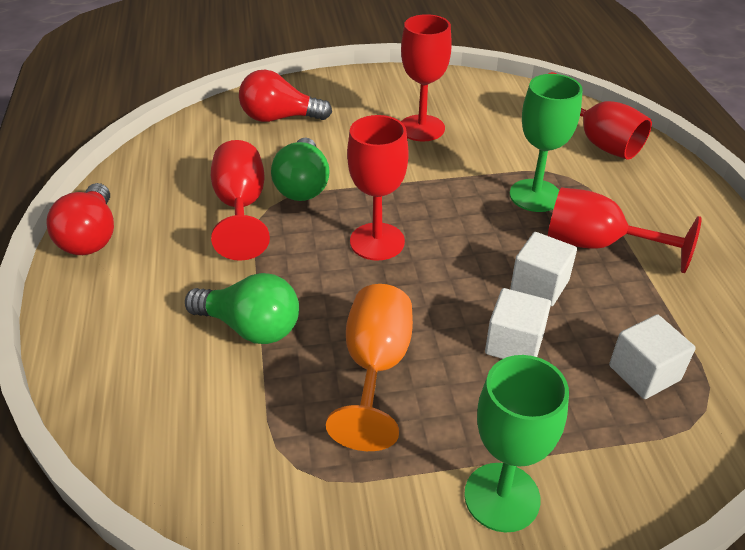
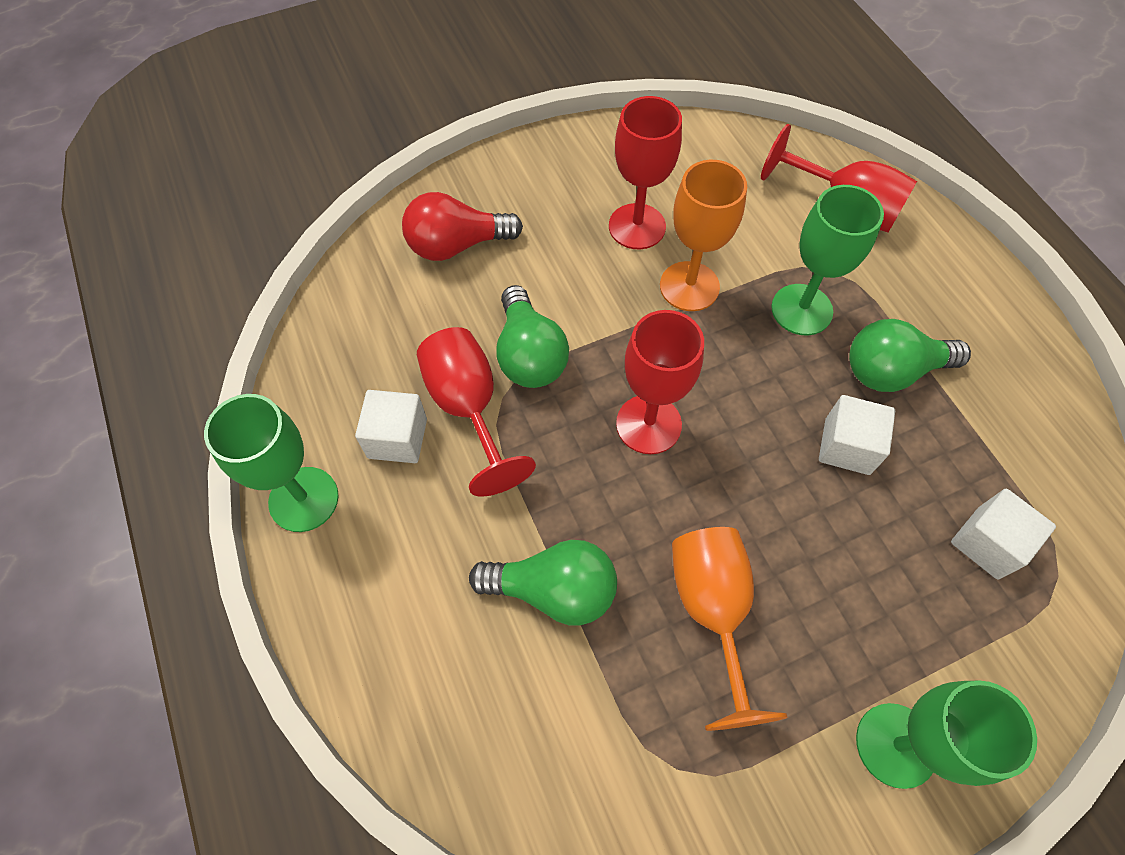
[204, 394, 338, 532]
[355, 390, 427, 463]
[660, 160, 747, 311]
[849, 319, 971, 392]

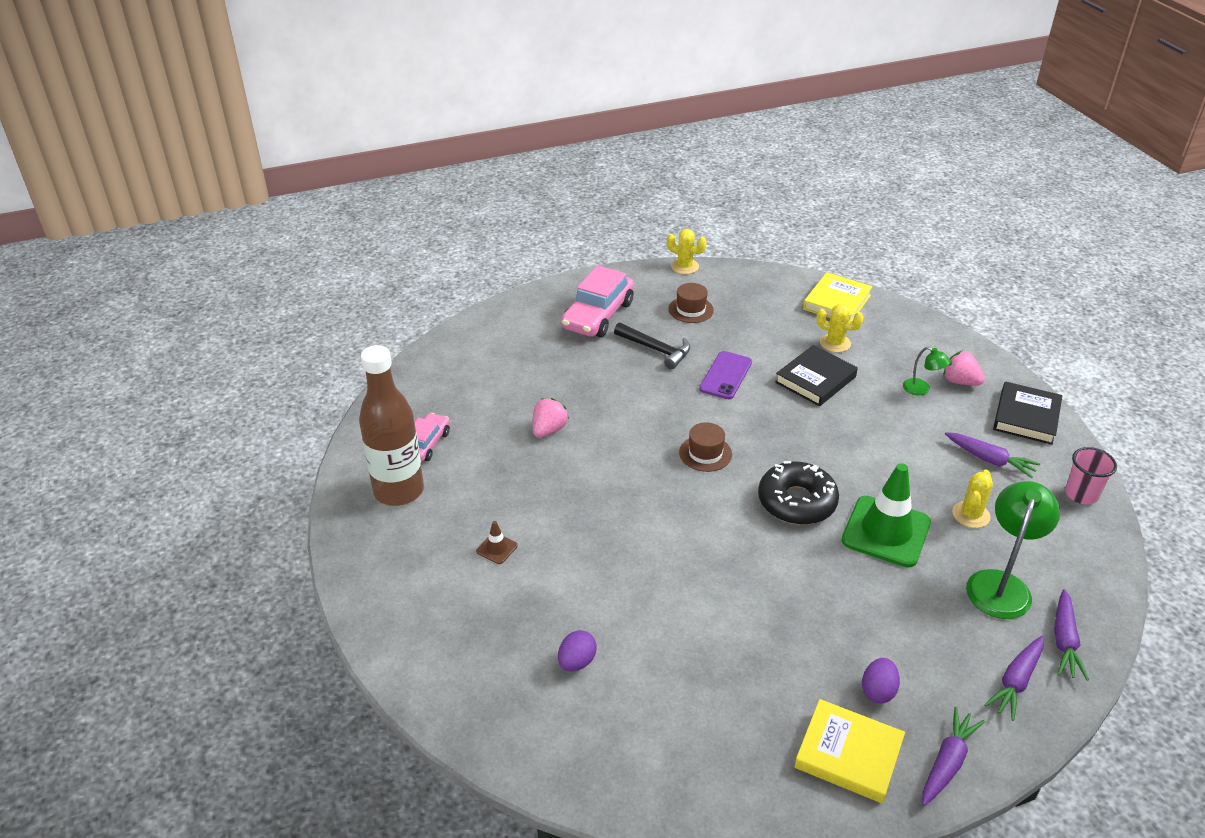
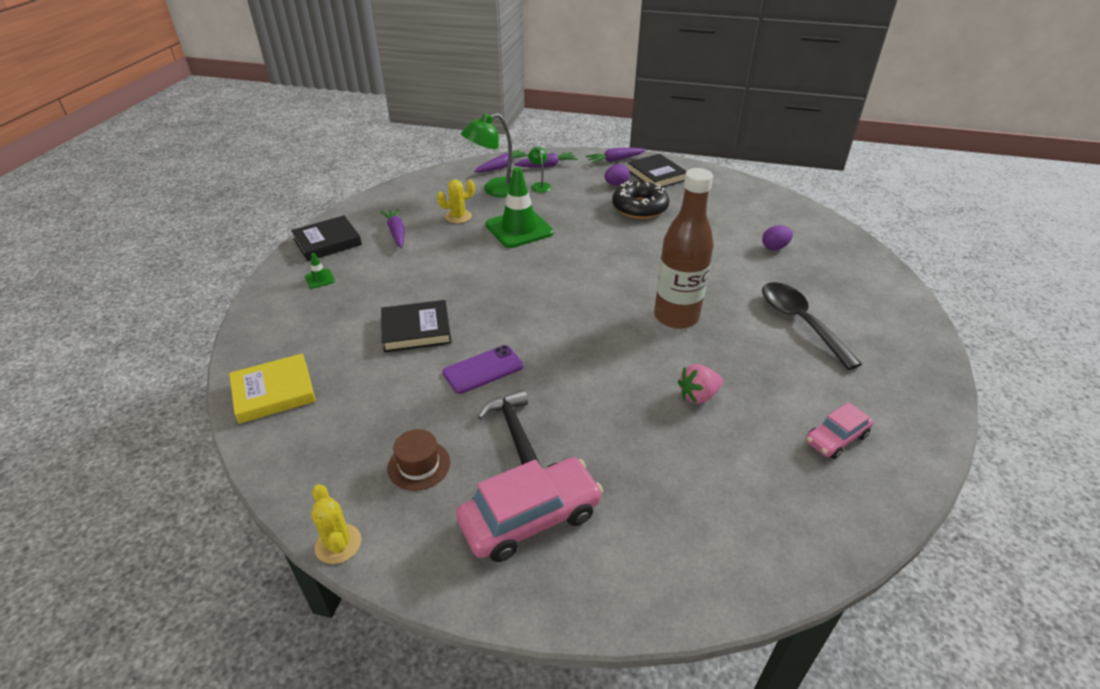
[305, 253, 335, 289]
[528, 146, 551, 193]
[612, 181, 669, 219]
[627, 154, 687, 188]
[654, 168, 714, 329]
[762, 282, 862, 370]
[679, 422, 732, 472] (first image)
[816, 304, 864, 352] (first image)
[1065, 447, 1117, 505] (first image)

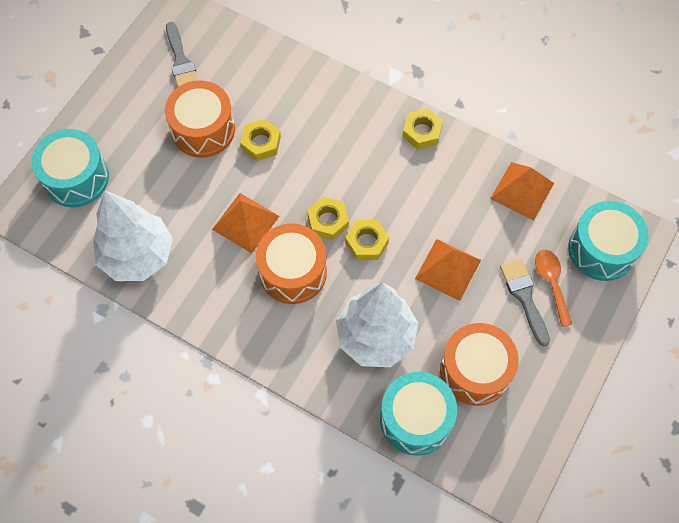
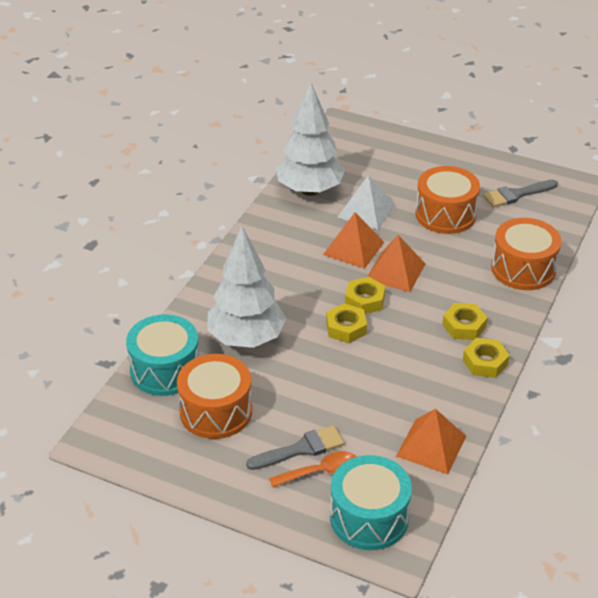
[337, 175, 396, 230]
[367, 235, 425, 292]
[442, 303, 488, 340]
[491, 218, 561, 290]
[32, 129, 109, 207] (first image)

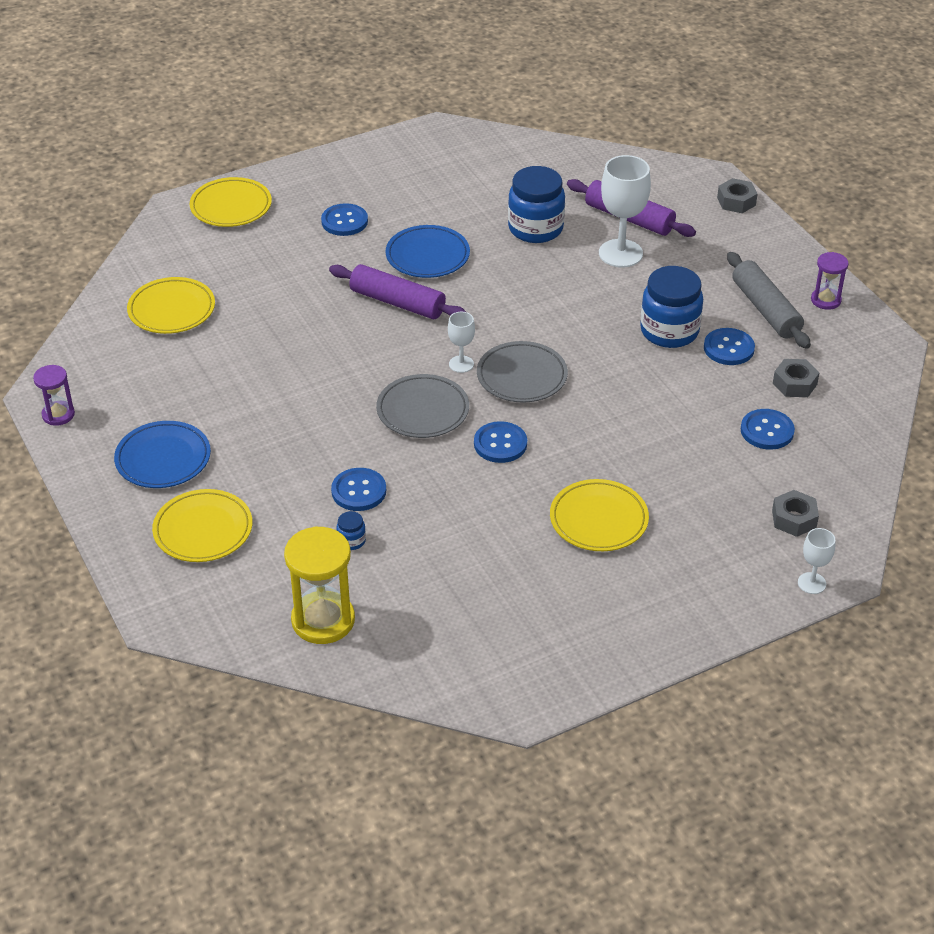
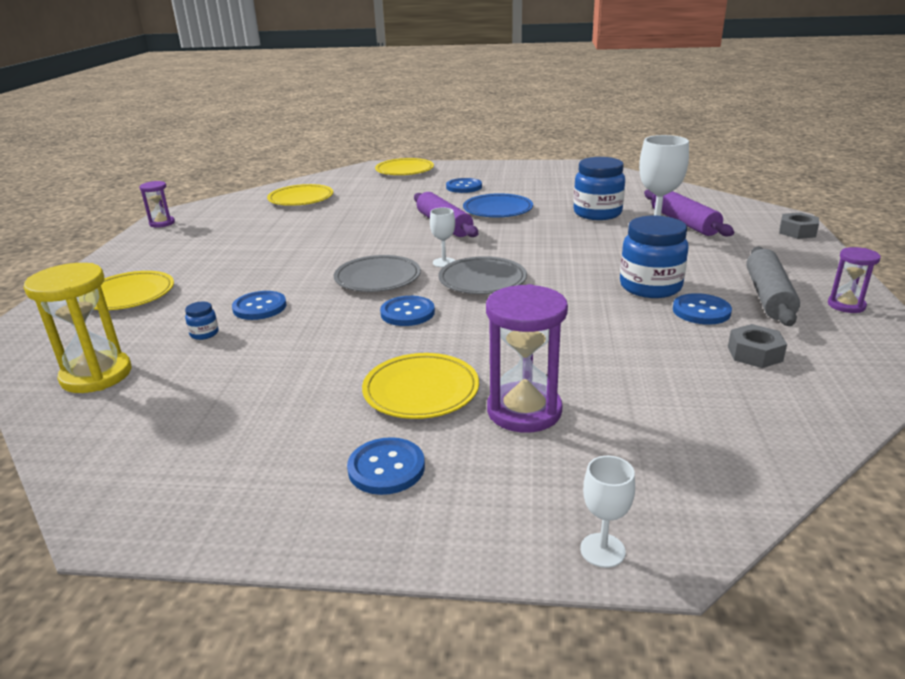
[347, 437, 425, 495]
[486, 284, 568, 433]
[114, 421, 211, 488] (first image)
[772, 490, 819, 537] (first image)

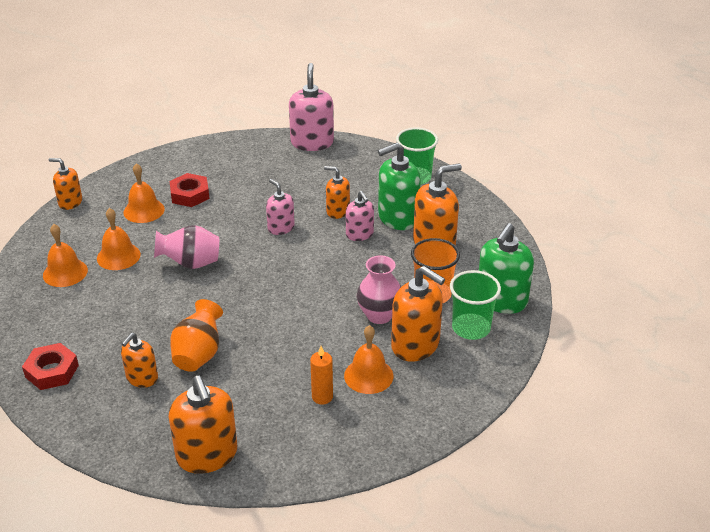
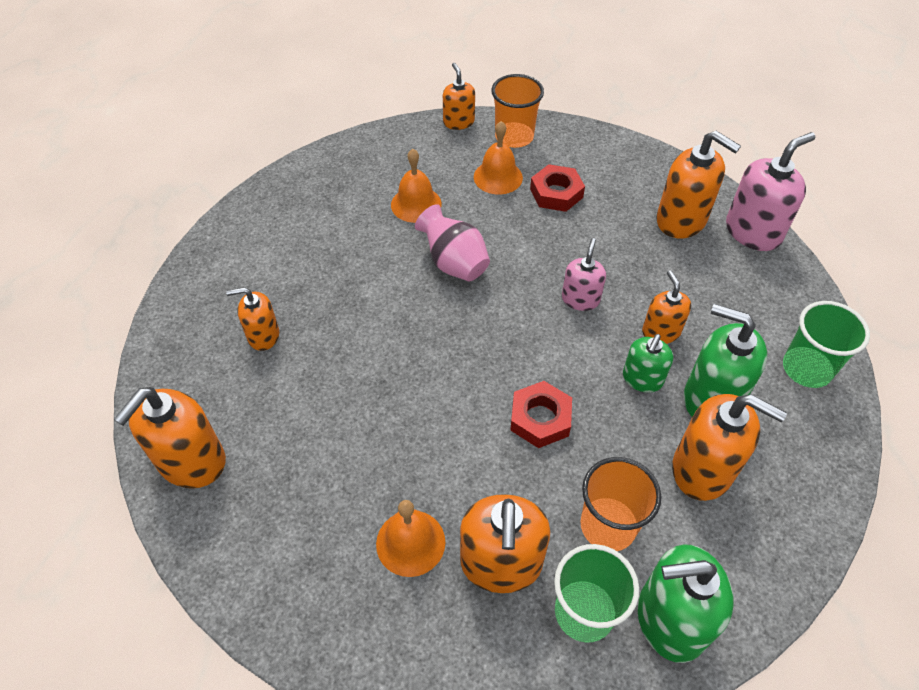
[491, 74, 544, 148]
[510, 381, 572, 448]
[623, 334, 673, 393]
[656, 131, 741, 238]
[43, 224, 88, 287] (first image)
[170, 299, 223, 372] (first image)
[310, 346, 333, 405] (first image)
[357, 255, 401, 324] (first image)

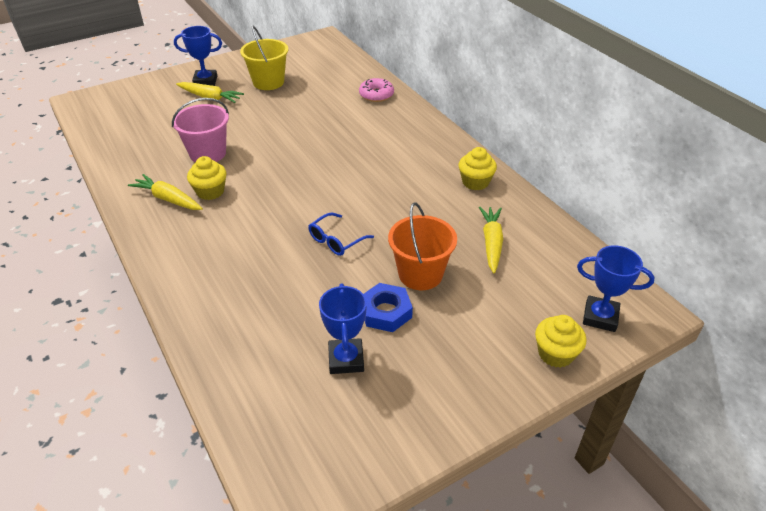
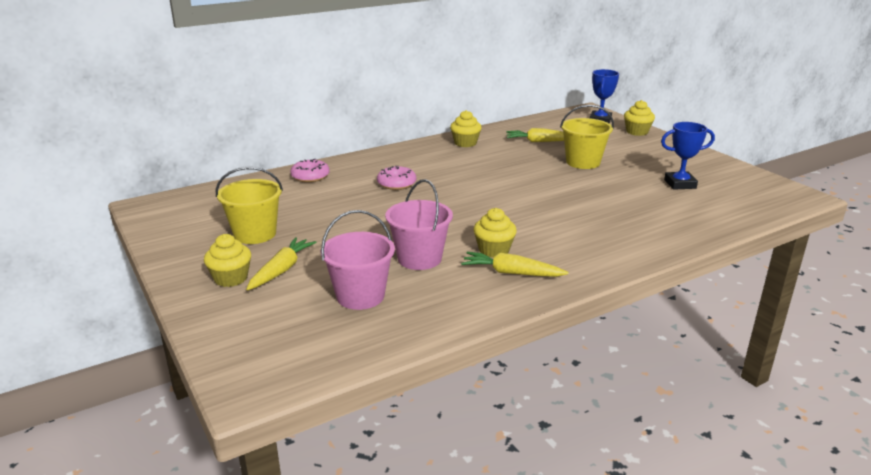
[204, 234, 251, 287]
[320, 210, 395, 310]
[377, 166, 416, 190]
[461, 252, 569, 277]
[560, 105, 614, 169]
[308, 213, 374, 256] (first image)
[364, 283, 413, 332] (first image)

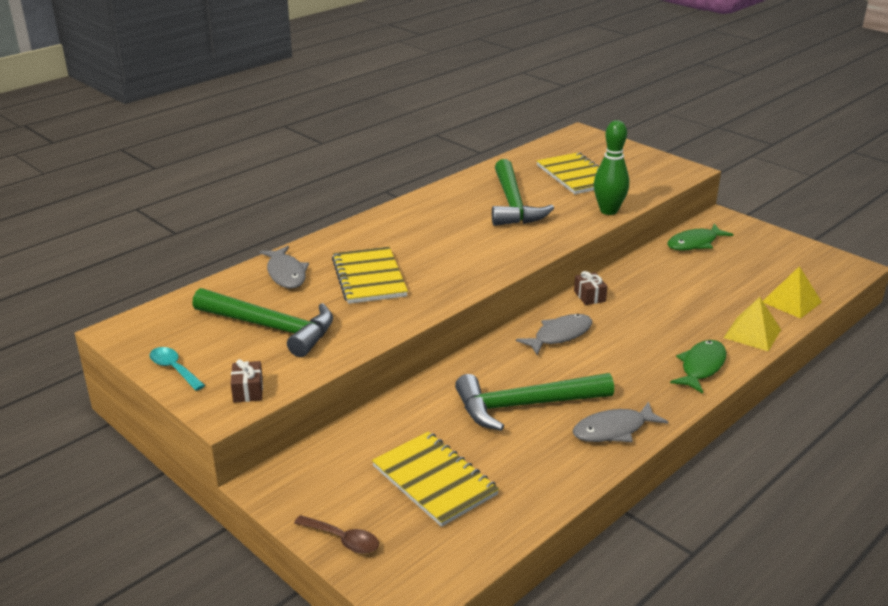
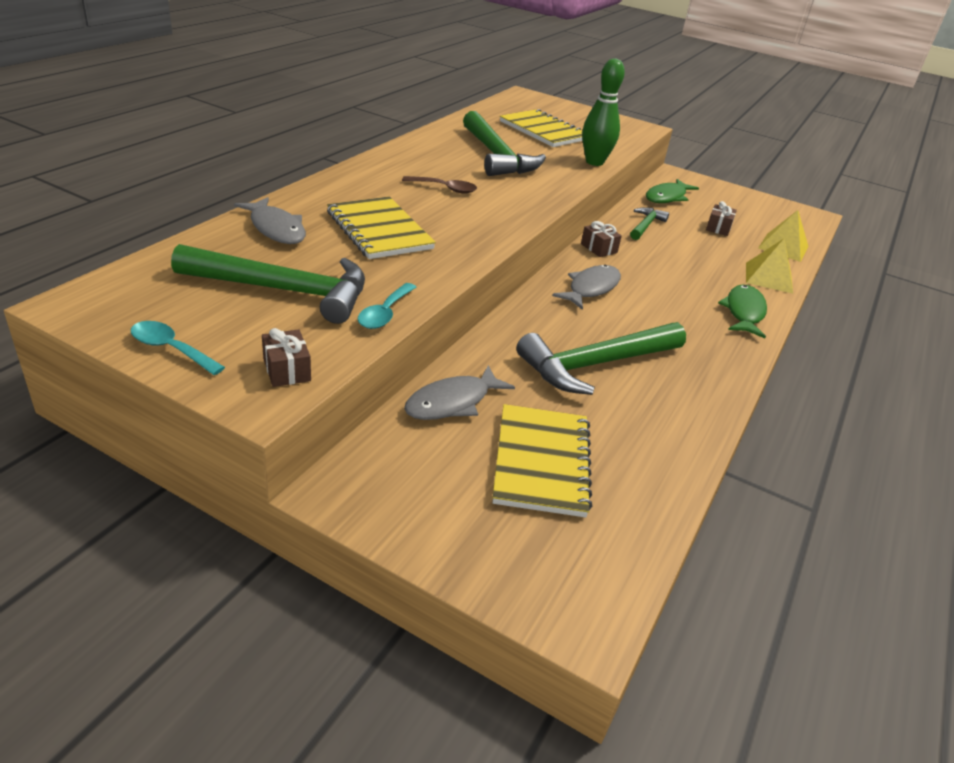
[358, 283, 416, 329]
[402, 176, 477, 194]
[404, 365, 515, 420]
[493, 404, 592, 517]
[630, 207, 669, 240]
[706, 201, 737, 236]

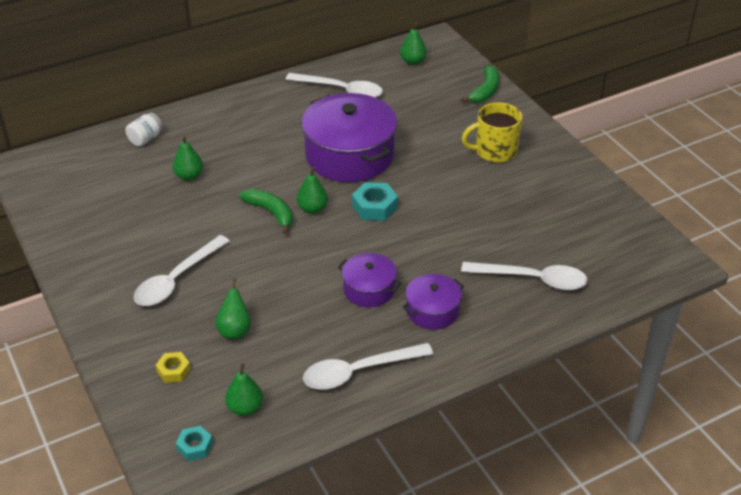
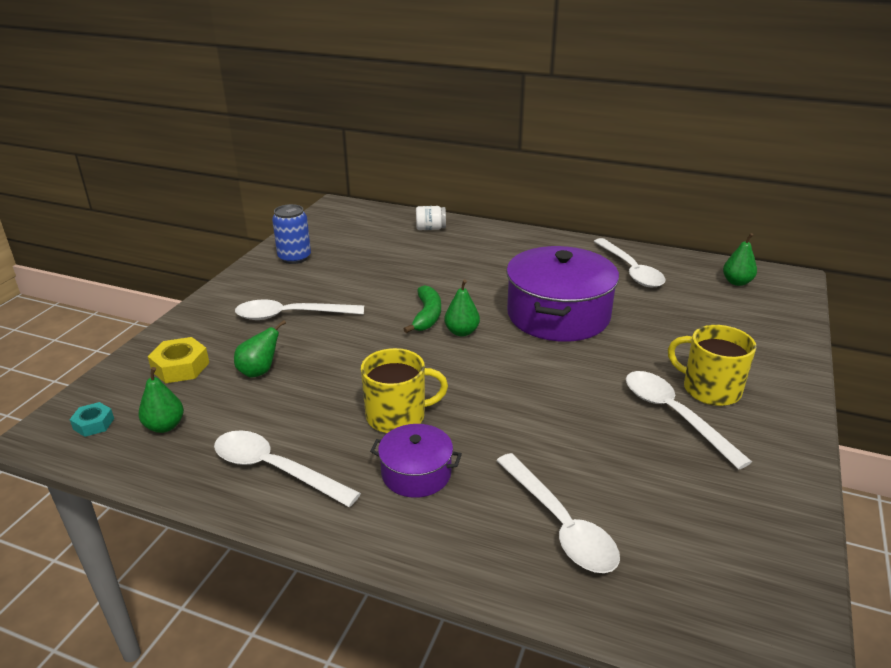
[148, 337, 209, 383]
[272, 204, 311, 264]
[361, 348, 448, 433]
[626, 371, 752, 469]
[173, 136, 203, 181] (first image)
[352, 182, 398, 221] (first image)
[461, 65, 499, 103] (first image)

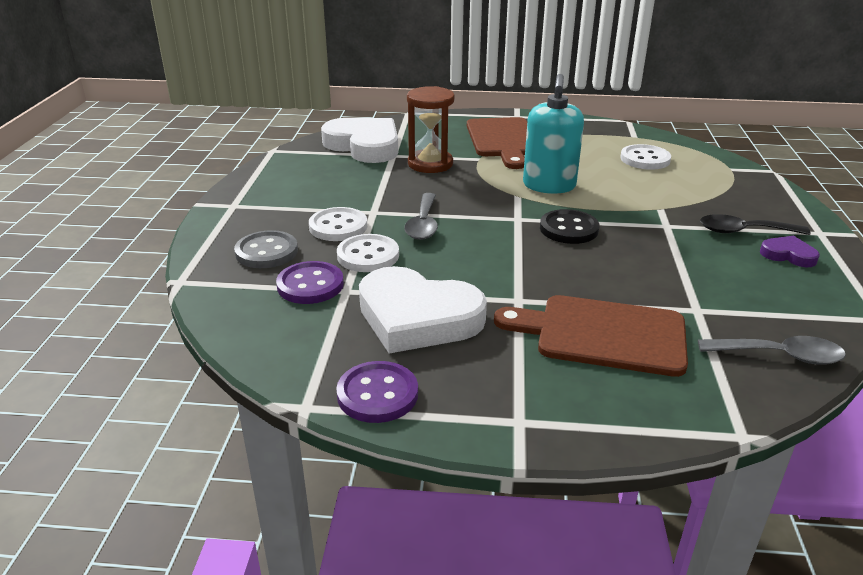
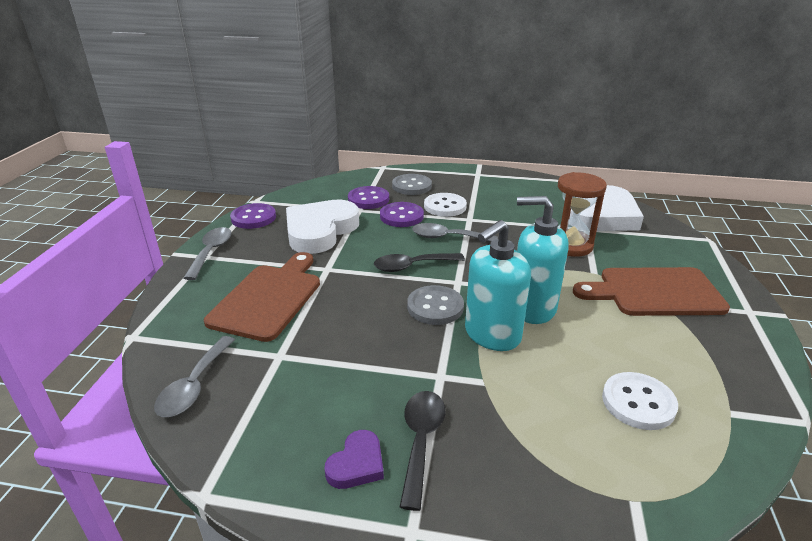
[184, 227, 231, 280]
[374, 253, 465, 272]
[380, 202, 424, 227]
[407, 285, 464, 325]
[465, 220, 531, 351]

